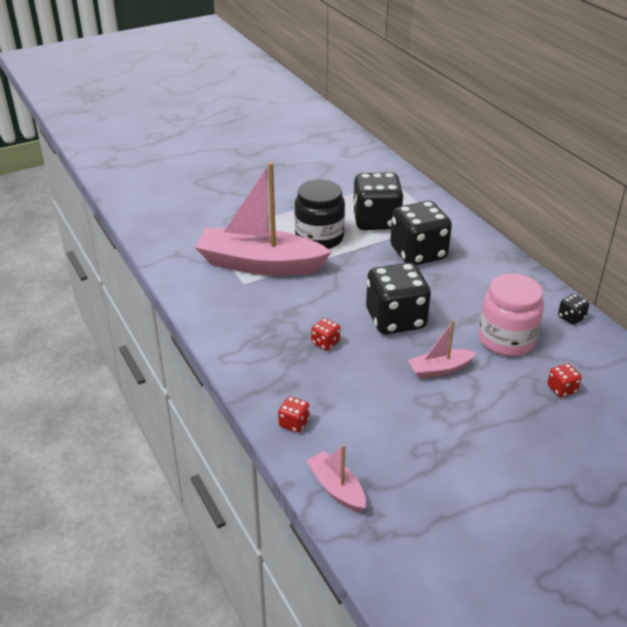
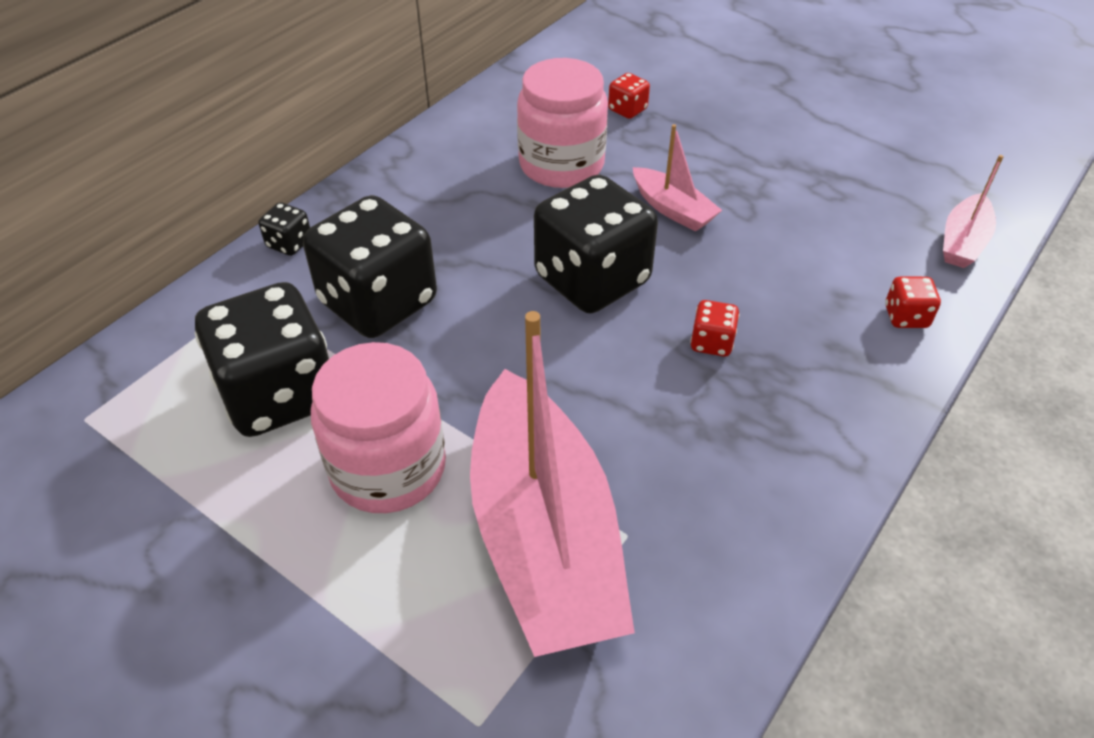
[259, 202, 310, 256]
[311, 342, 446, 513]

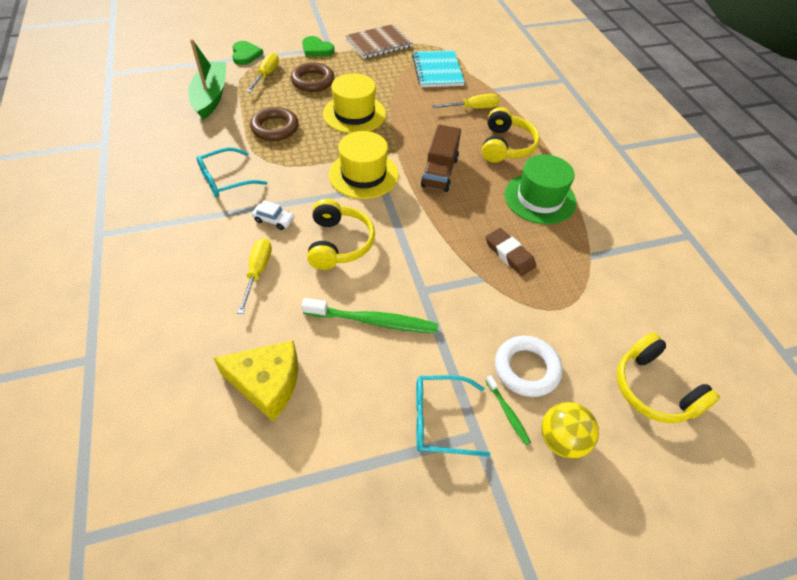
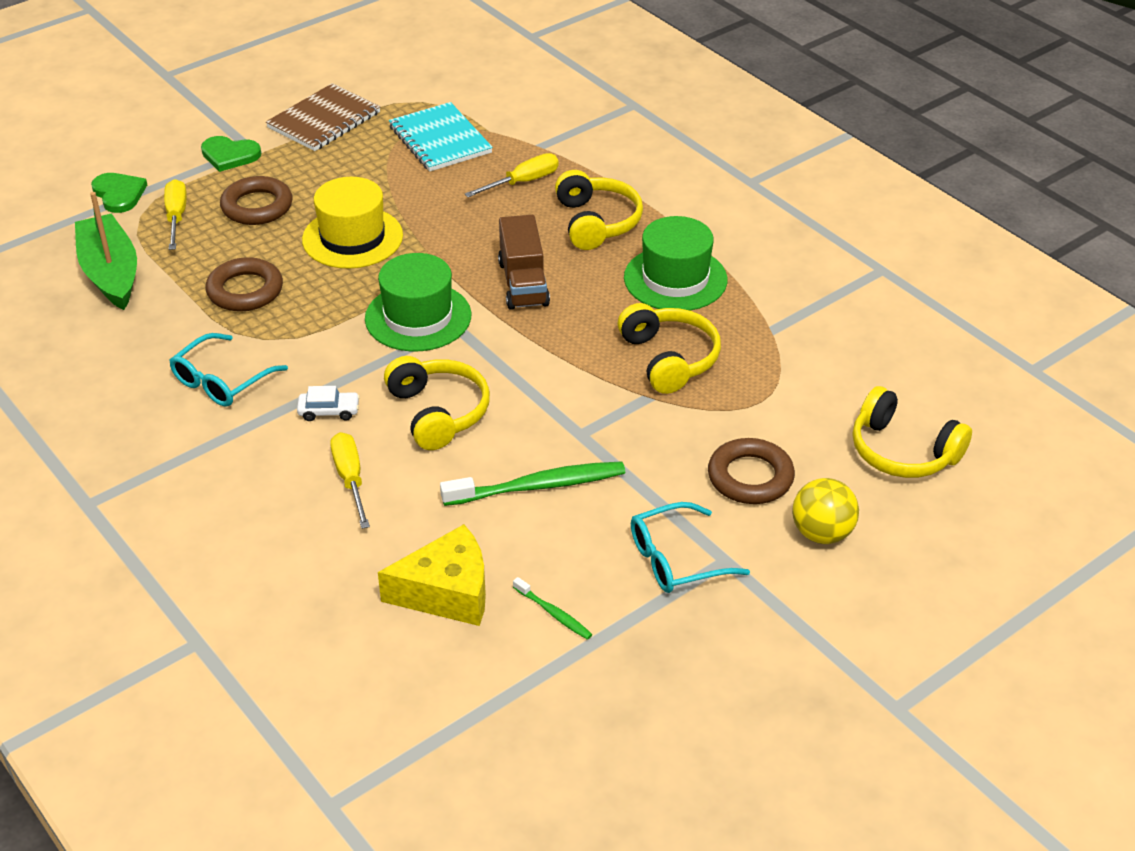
[365, 253, 471, 351]
[513, 577, 593, 640]
[618, 303, 721, 394]
[708, 438, 795, 504]

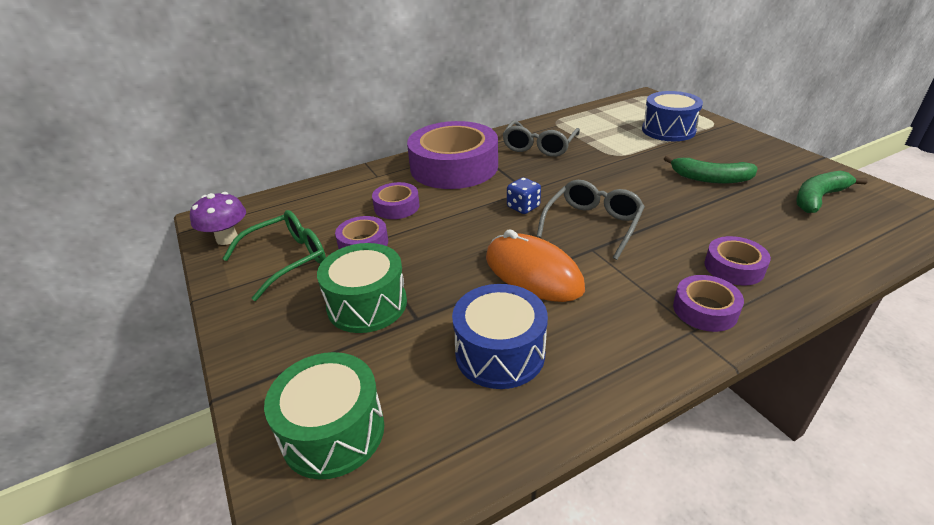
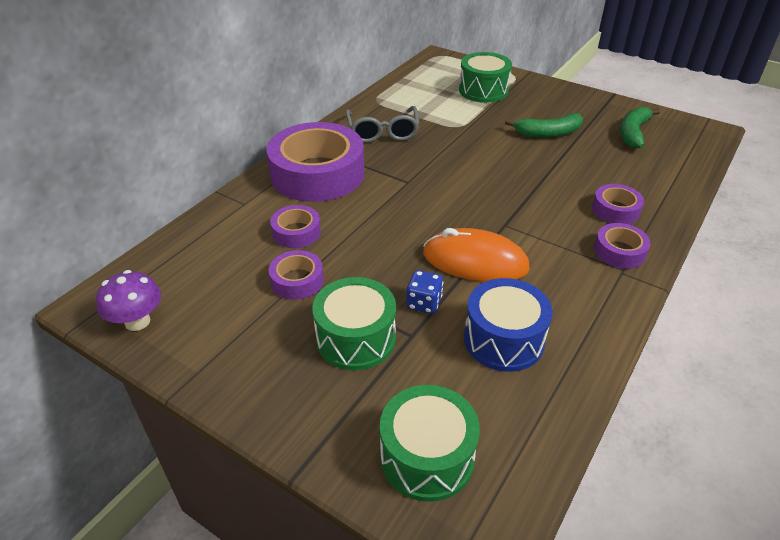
[406, 270, 443, 314]
[459, 52, 512, 103]
[223, 210, 326, 301] (first image)
[536, 180, 645, 260] (first image)

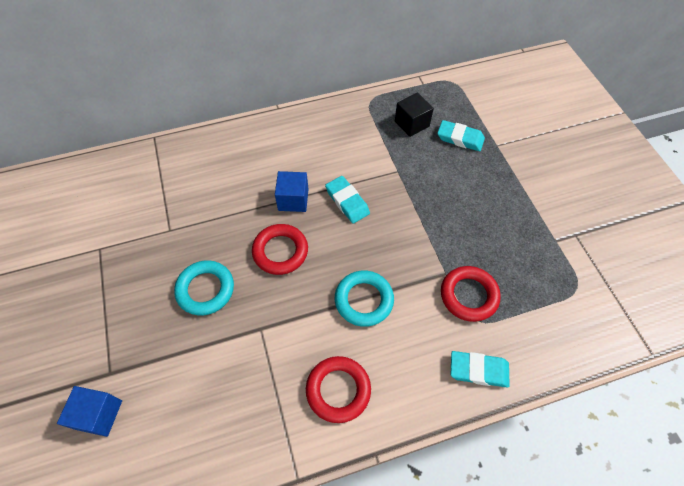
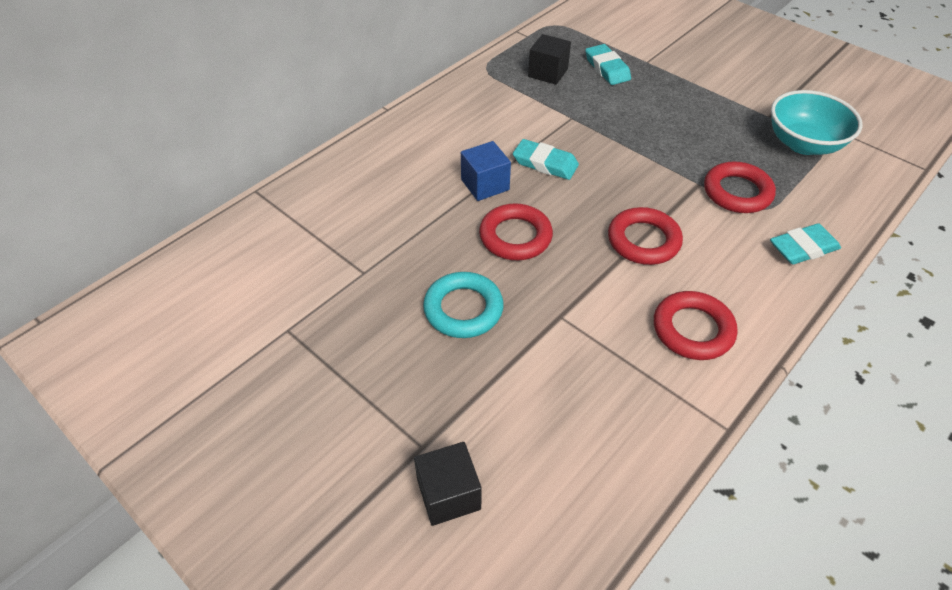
[414, 442, 482, 526]
[585, 44, 631, 85]
[608, 207, 683, 265]
[771, 90, 863, 155]

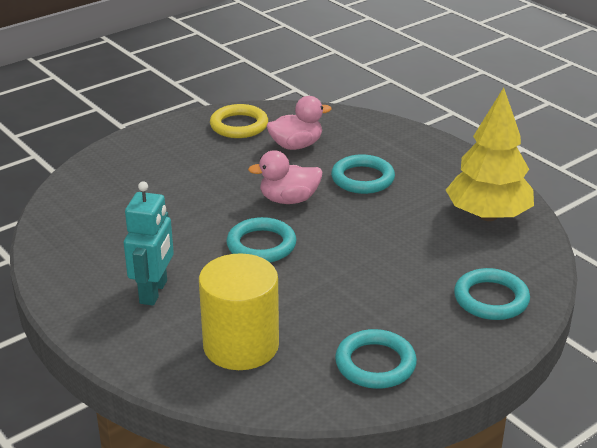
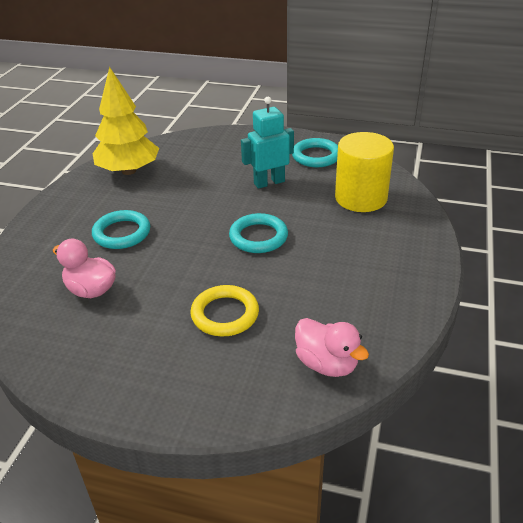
[190, 285, 259, 336]
[241, 97, 294, 189]
[295, 318, 369, 377]
[454, 268, 530, 320] (first image)

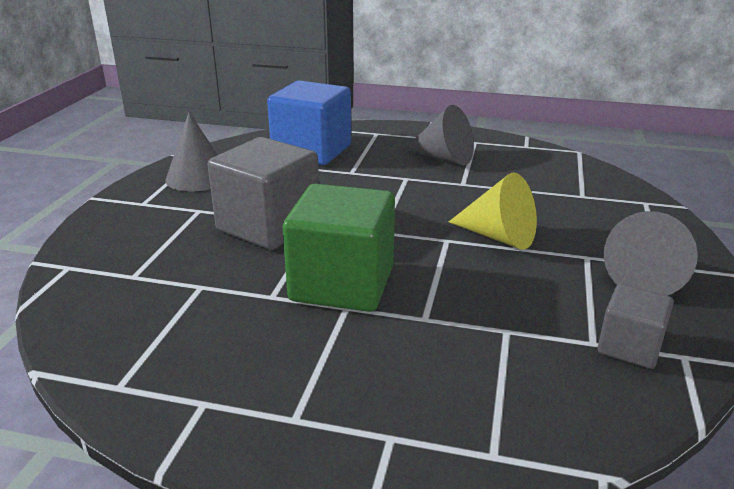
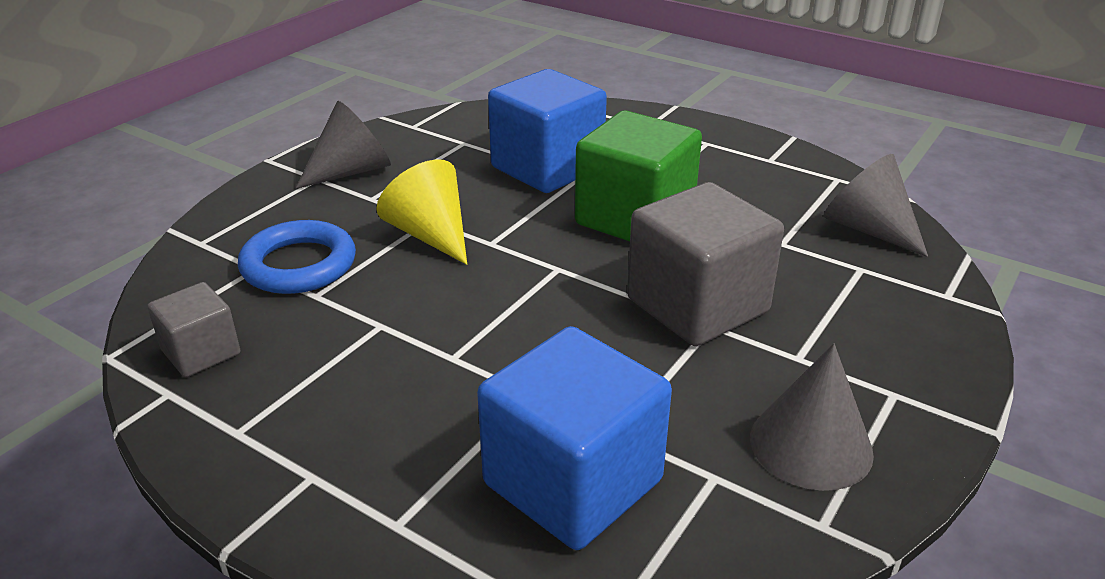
[147, 282, 240, 377]
[238, 220, 356, 294]
[488, 69, 607, 193]
[824, 154, 928, 257]

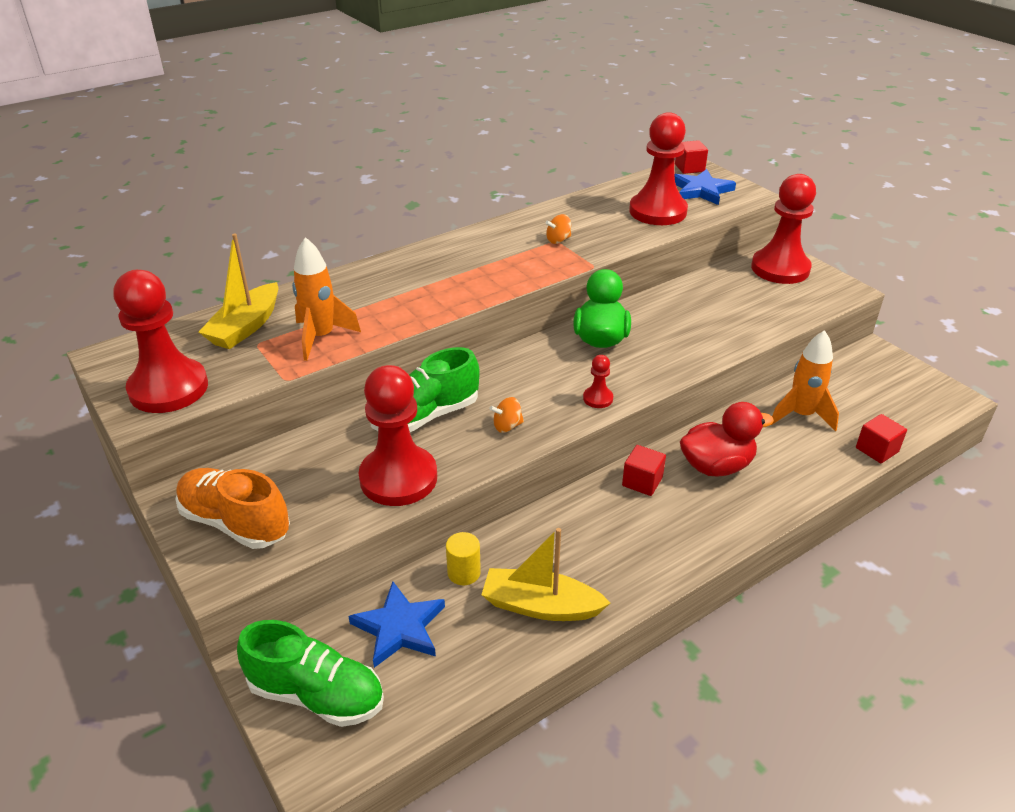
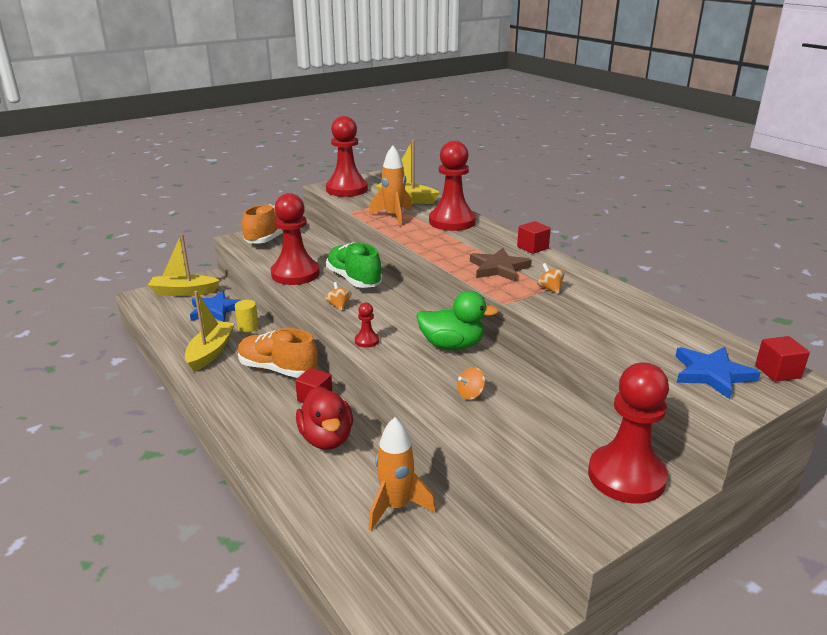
[148, 233, 220, 296]
[238, 328, 318, 378]
[429, 141, 476, 231]
[457, 367, 485, 400]
[470, 248, 532, 282]
[517, 221, 551, 254]

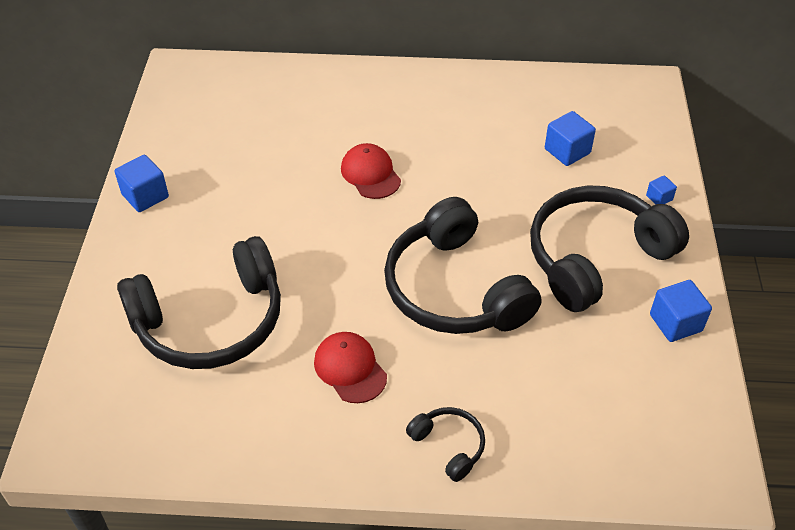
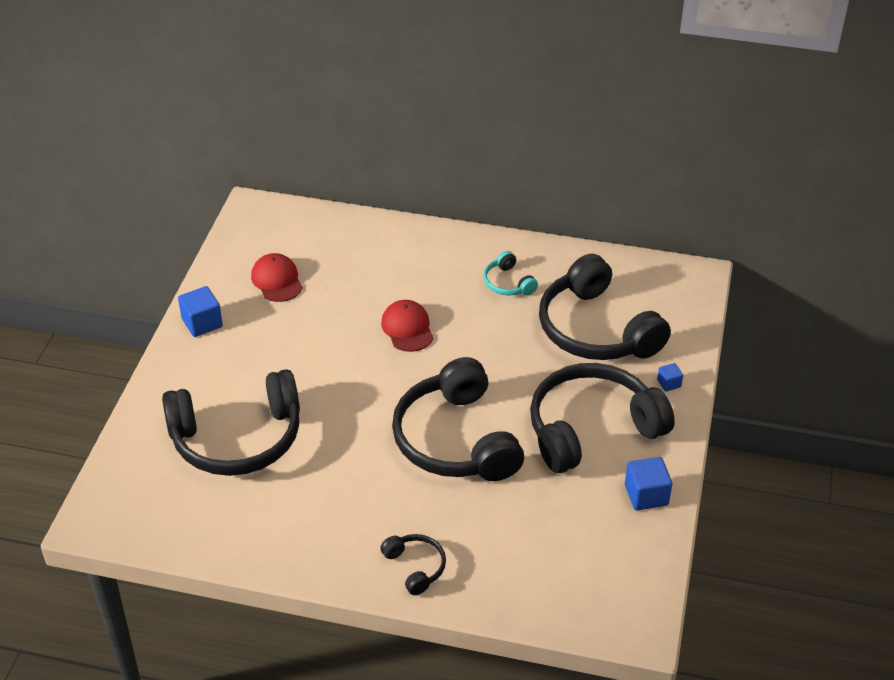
[251, 253, 303, 302]
[483, 251, 538, 296]
[539, 254, 671, 360]

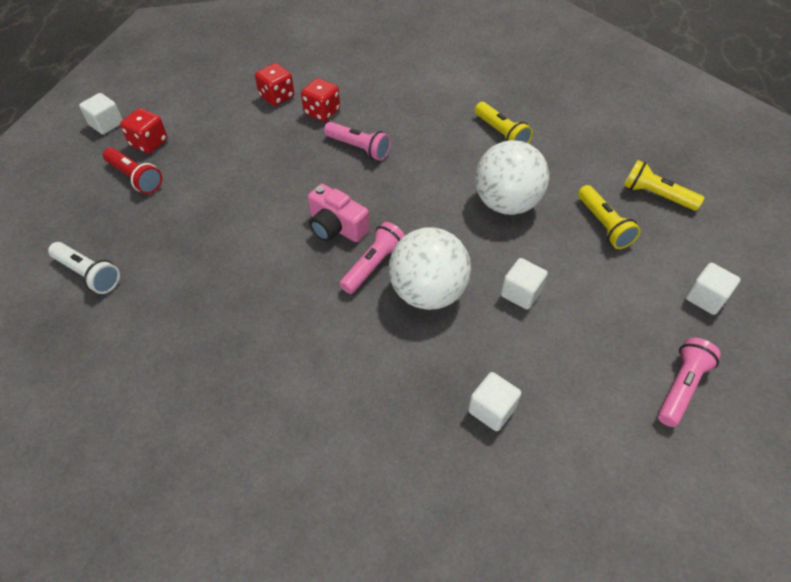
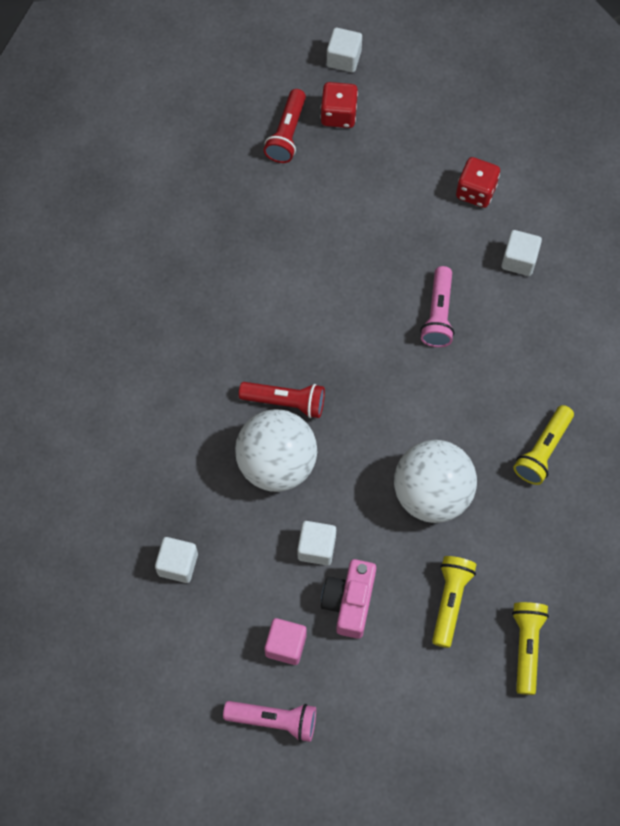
[239, 382, 325, 418]
[265, 618, 307, 665]
[321, 559, 376, 639]
[432, 556, 476, 648]
[501, 230, 542, 276]
[48, 242, 120, 294] (first image)
[301, 78, 340, 122] (first image)

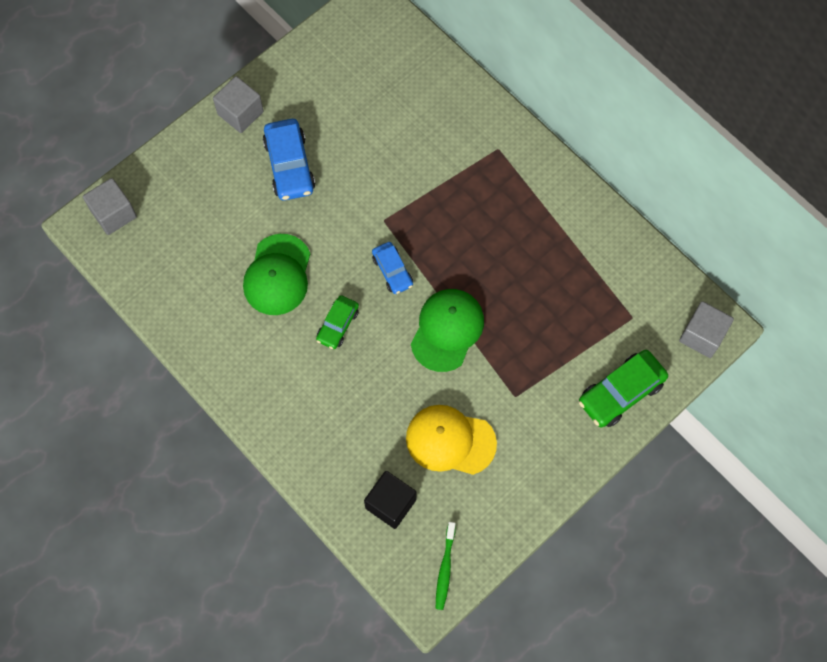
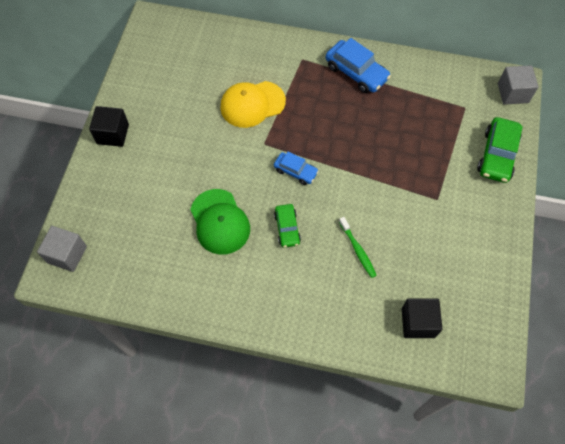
[89, 106, 129, 147]
[220, 81, 286, 128]
[326, 38, 391, 93]
[339, 217, 377, 278]
[411, 289, 484, 372] (first image)

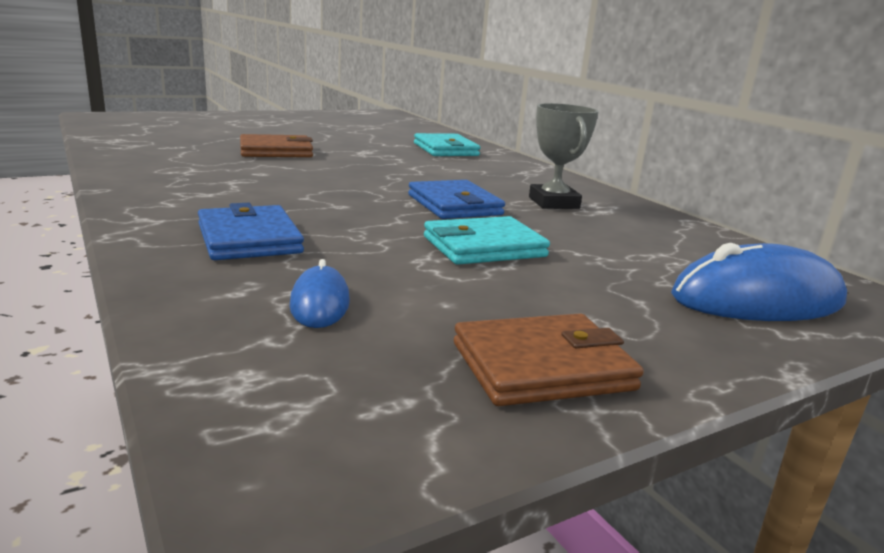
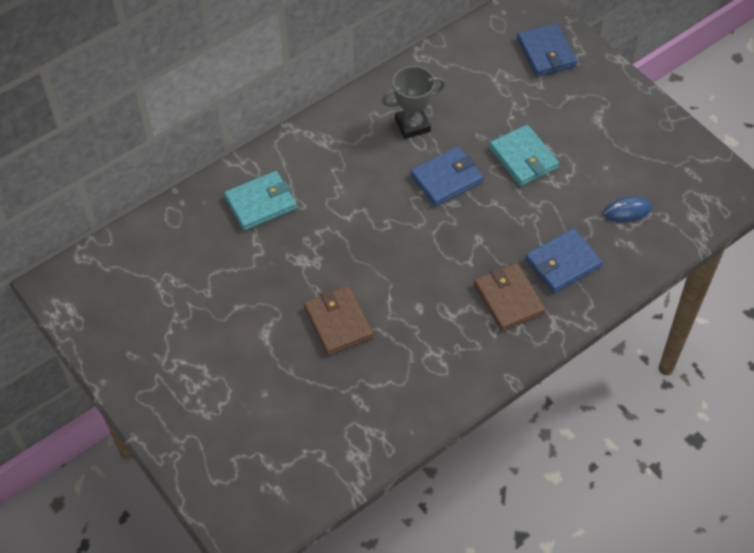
[474, 263, 546, 331]
[517, 23, 578, 77]

